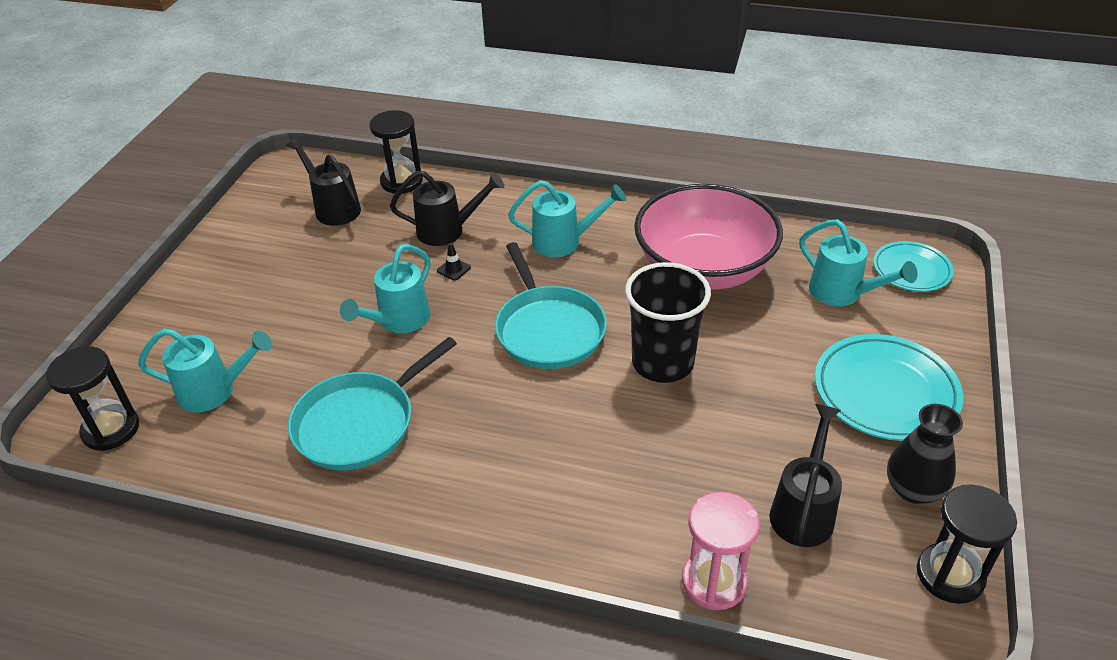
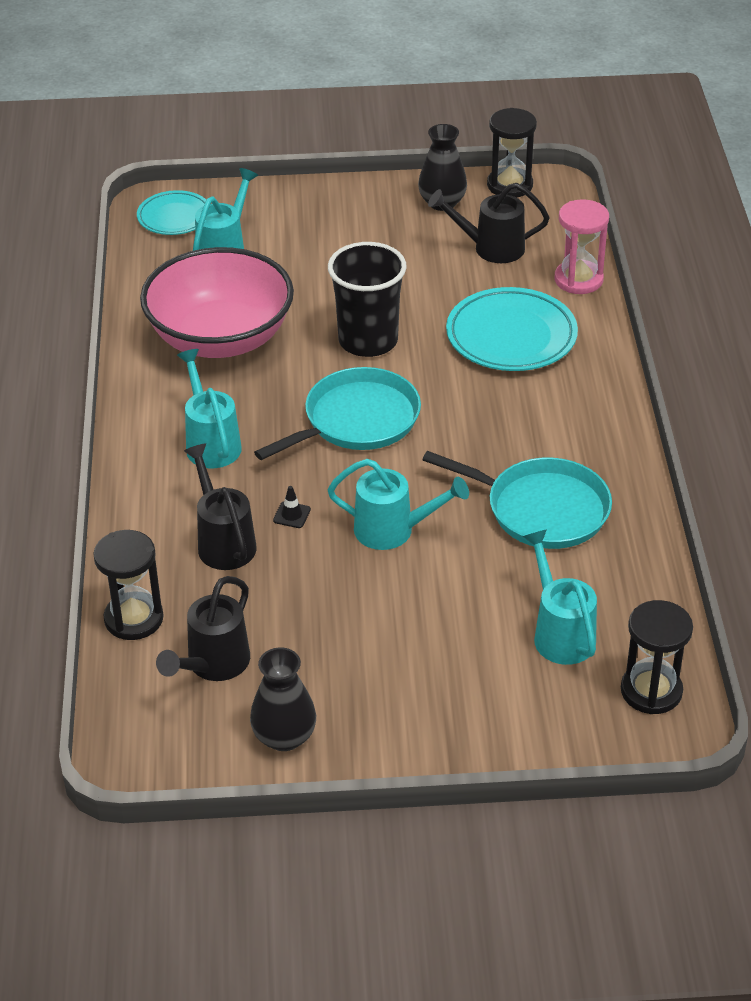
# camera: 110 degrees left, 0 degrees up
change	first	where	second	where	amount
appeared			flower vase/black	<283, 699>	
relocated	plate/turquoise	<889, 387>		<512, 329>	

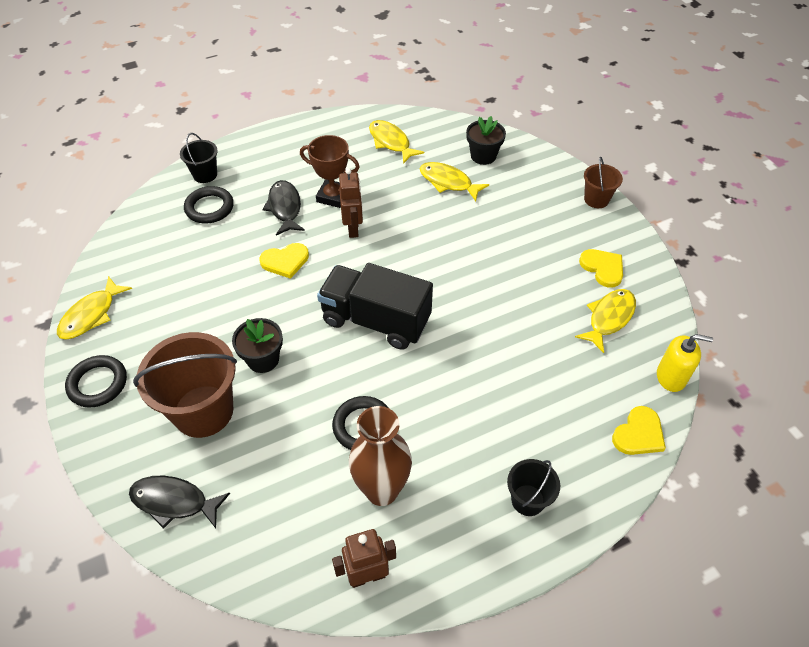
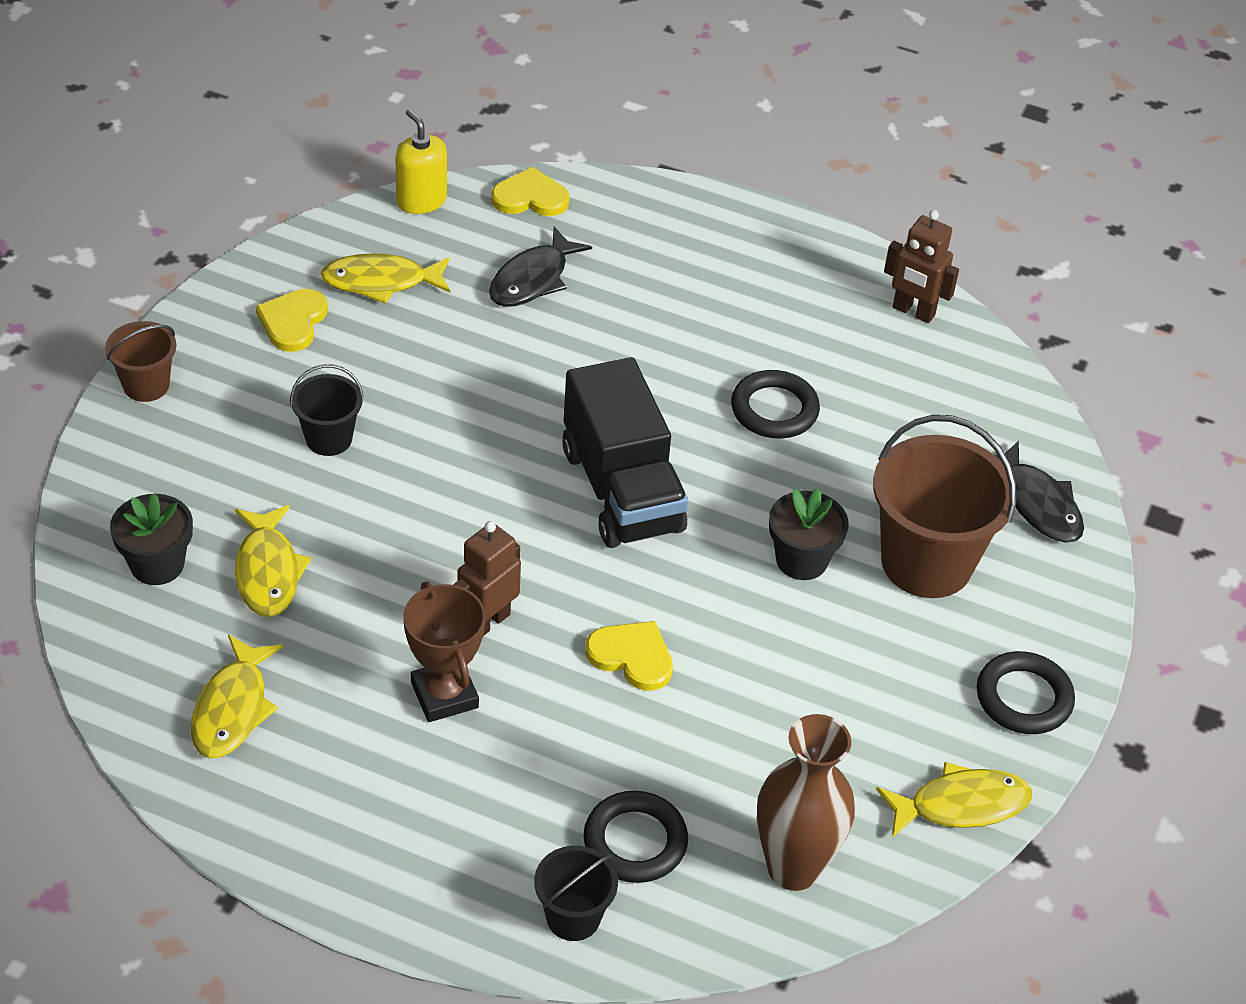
# camera: 135 degrees left, 5 degrees down
change	first	where	second	where	amount
relocated	pail/black	<533, 487>		<327, 410>	
relocated	fish/black	<283, 207>		<540, 267>	
relocated	flower vase/russet	<380, 456>		<806, 802>	

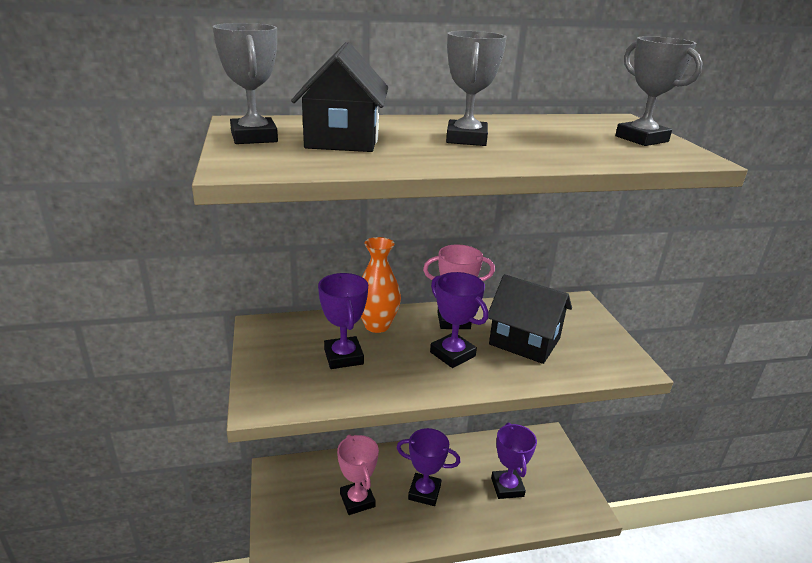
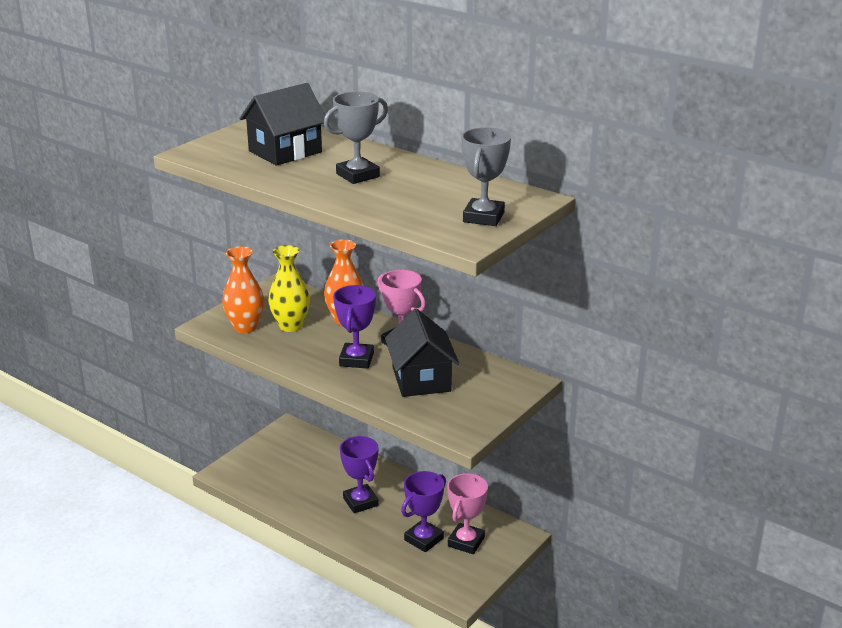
# camera: 50 degrees right, 0 degrees up
change	first	where	second	where	amount
appeared			flower vase/bright orange	<243, 289>	
exchanged	award cup/royal purple	<343, 321>	flower vase/bright yellow	<289, 288>	
relocated	award cup/rose-pink	<358, 474>		<467, 513>	
missing	award cup/gray	<245, 83>			

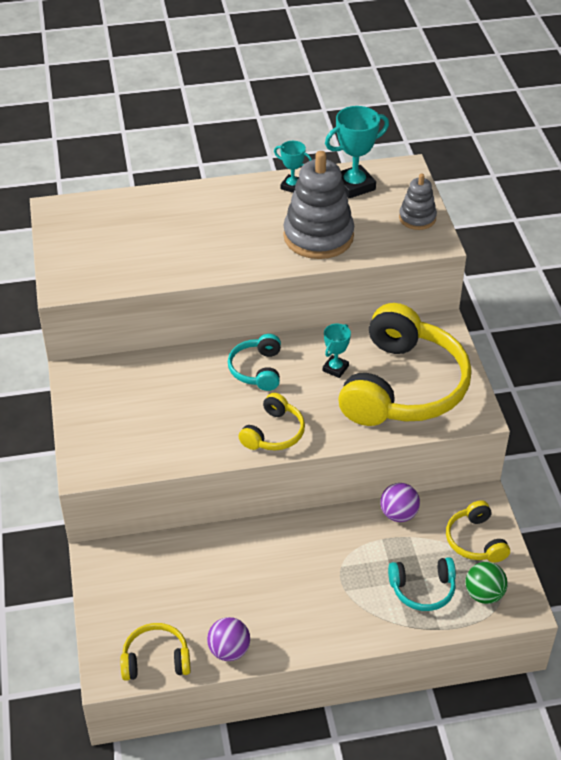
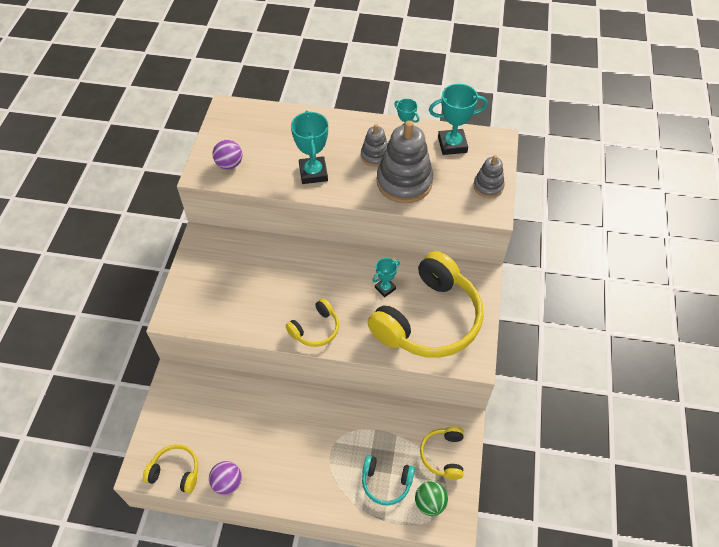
# camera: 20 degrees right, 10 degrees up
change	first	where	second	where	amount
relocated	ball/royal purple	<400, 502>		<227, 154>	
appeared			award cup/turquoise	<309, 147>	
appeared			ring stacker/gray	<374, 145>	
missing	headset/turquoise	<254, 362>			

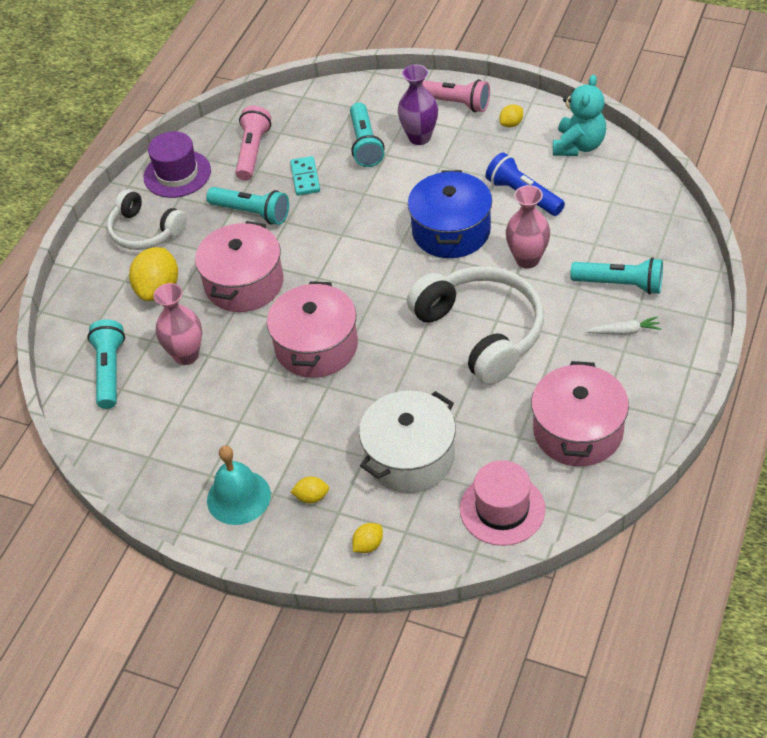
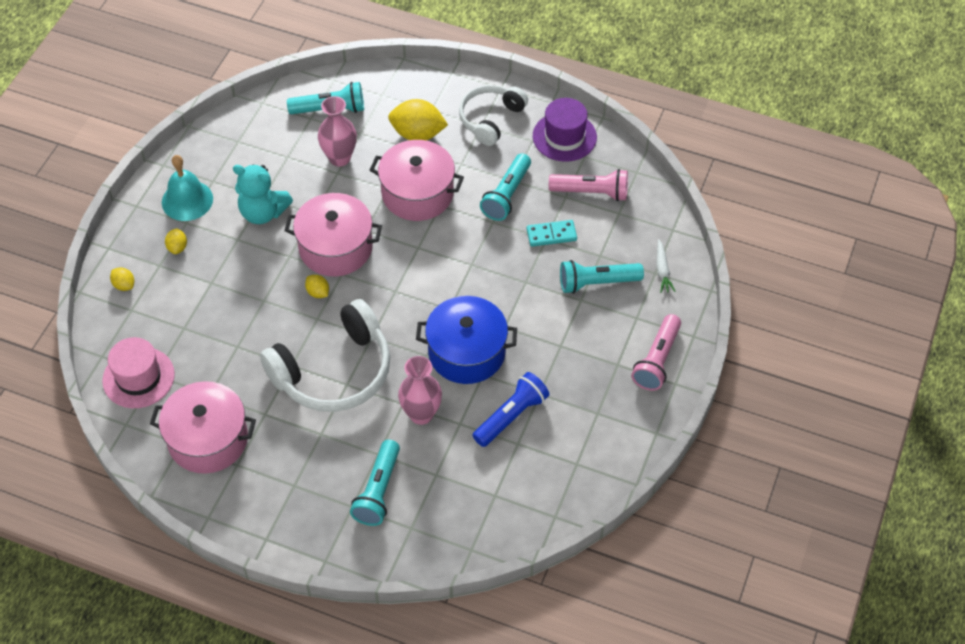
# camera: 85 degrees right, 5 degrees up
change	first	where	second	where	amount
relocated	teddy bear/turquoise	<579, 115>		<263, 194>	
relocated	lemon/bright yellow	<511, 116>		<317, 286>	
relocated	root vegetable/pure white	<623, 325>		<666, 266>	
missing	stockpot/pure white	<407, 441>			
missing	flower vase/royal purple	<418, 105>			

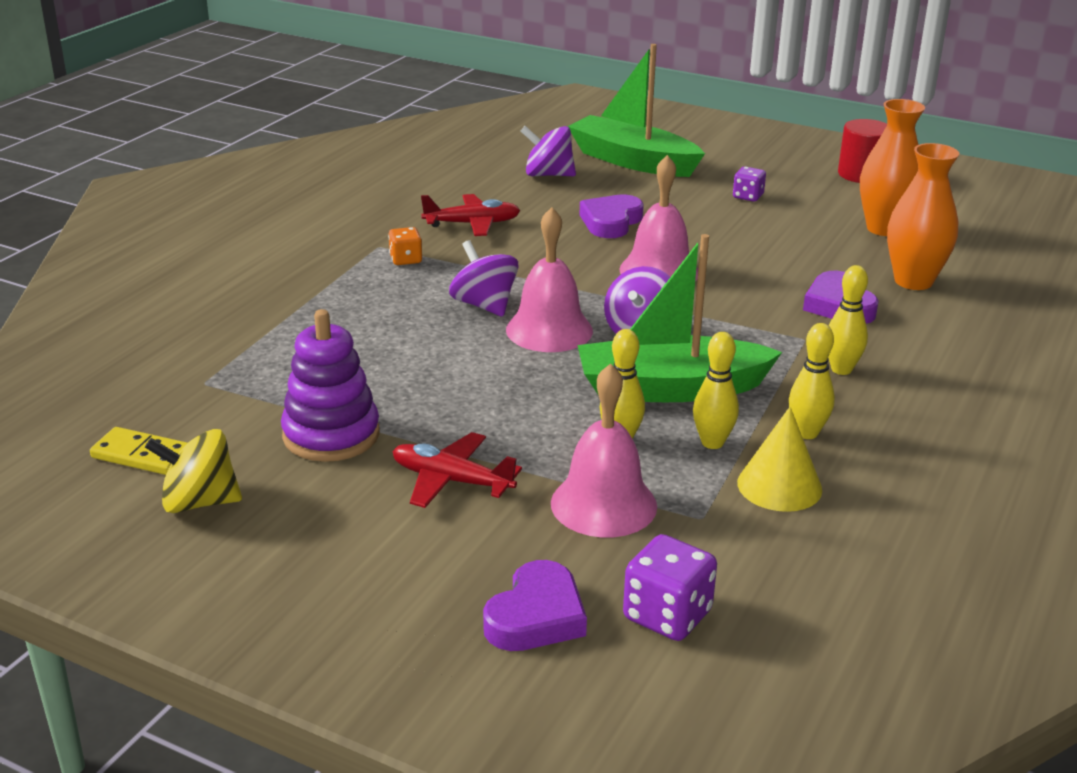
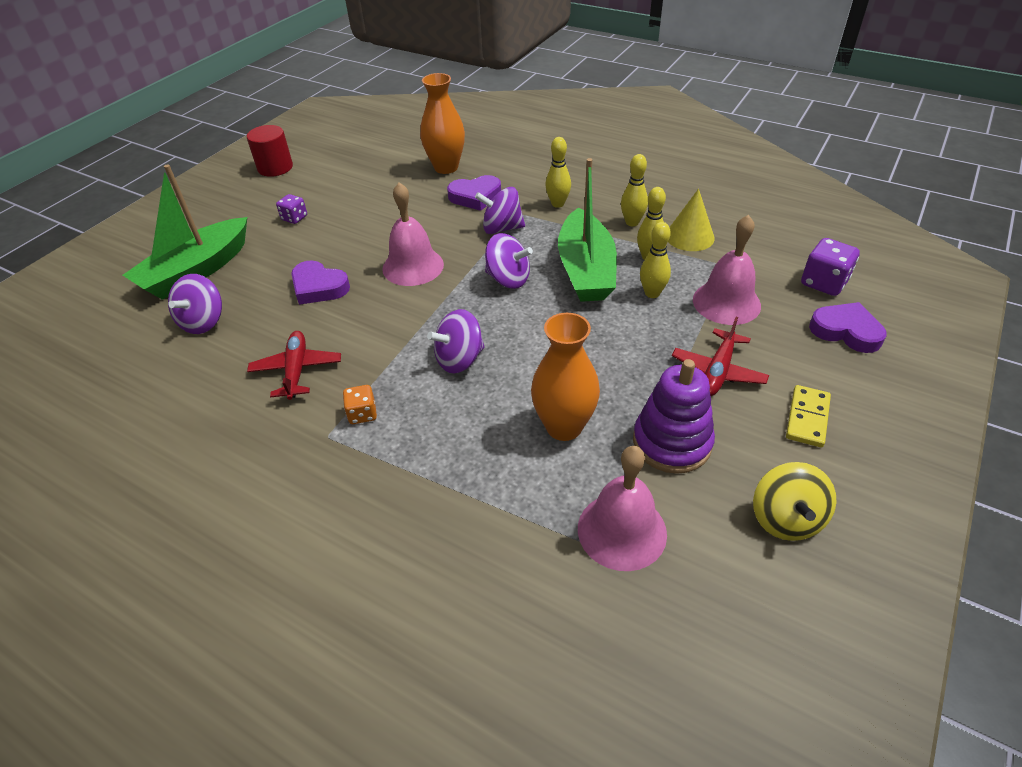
# camera: 85 degrees left, 15 degrees up
change	first	where	second	where	amount
appeared			toy top/royal purple	<500, 210>	
relocated	flower vase/bright orange	<892, 167>		<565, 377>	
relocated	school bell/rose-pink	<549, 279>		<622, 508>	
relocated	domino/bright yellow	<138, 451>		<808, 416>	

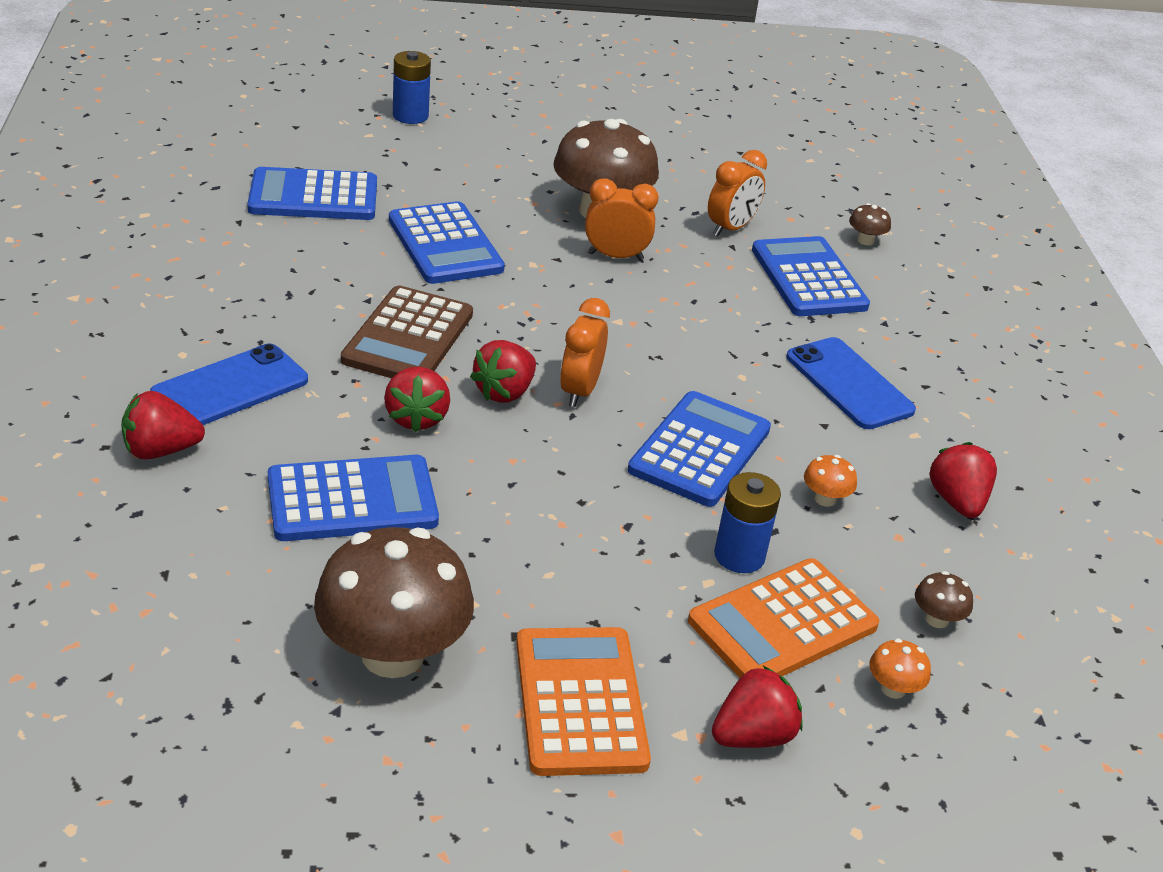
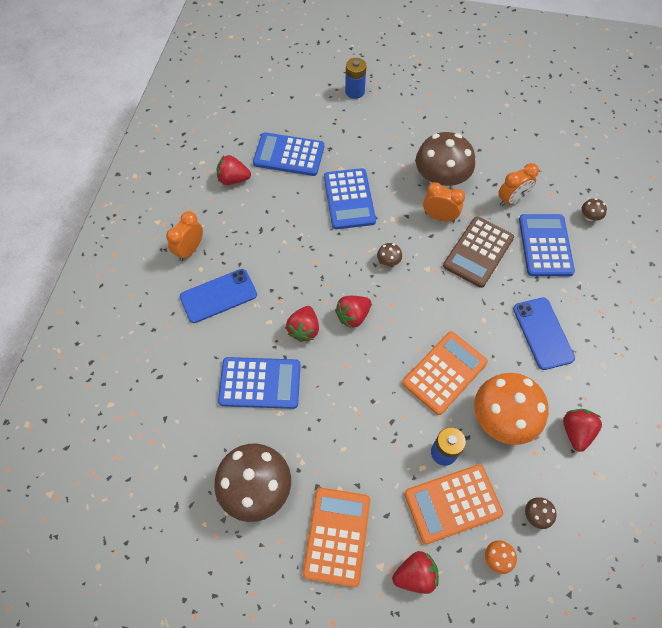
# camera: 20 degrees right, 25 degrees up
change	first	where	second	where	amount
relocated	bedside clock/bright orange	<585, 352>		<184, 236>	
relocated	berry/red	<163, 425>		<233, 170>	
appeared			toadstool/russet	<389, 254>	
colour	adding machine/cobalt	<699, 449>	adding machine/bright orange	<445, 373>	
relocated	adding machine/russet	<407, 332>		<478, 252>	
size	toadstool/bright orange	<830, 481>		<511, 409>	x2.48

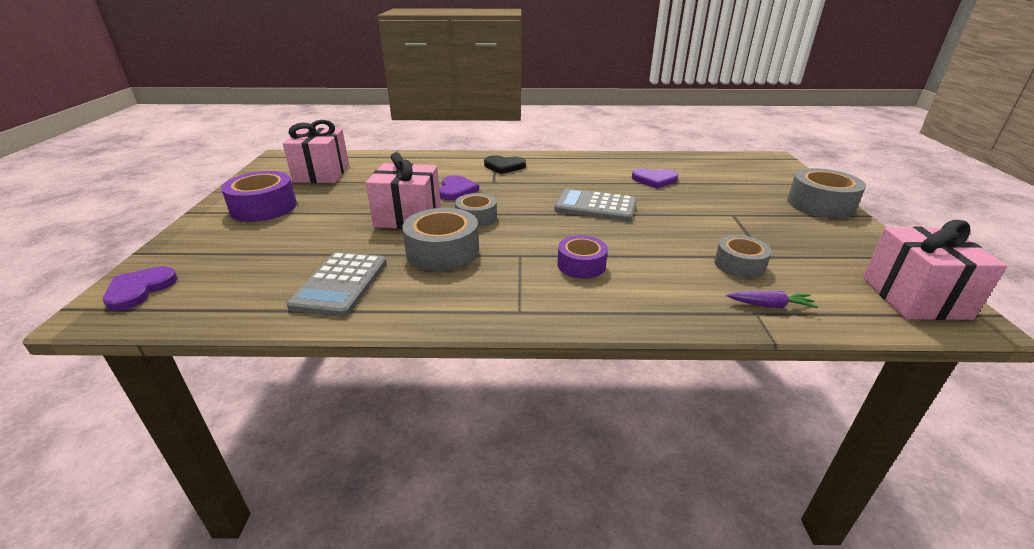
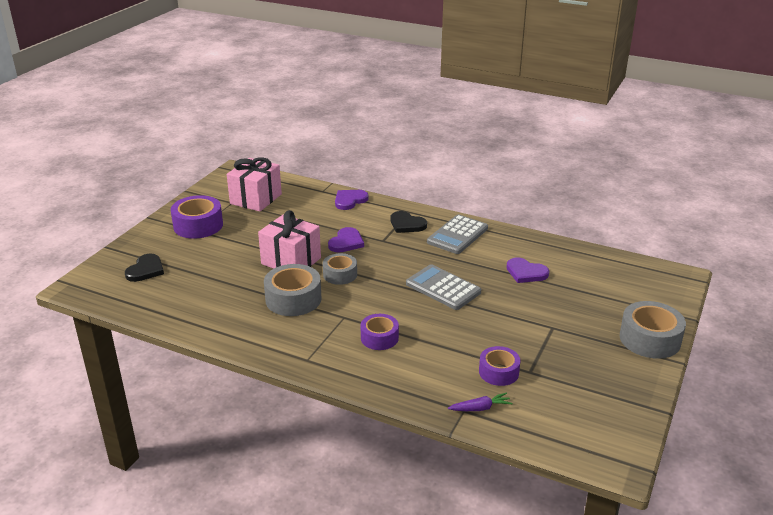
# camera: 25 degrees right, 0 degrees up
change	first	where	second	where	amount
appeared			heart/black	<144, 268>	
relocated	heart/royal purple	<140, 288>		<352, 200>	
relocated	adding machine/gray	<336, 284>		<457, 234>	
spun	root vegetable/royal purple	<772, 299>		<480, 401>	45 degrees counterclockwise
colour	sticky tape/gray	<743, 256>	sticky tape/royal purple	<500, 366>	
missing	wrapped gift/rose-pink	<935, 270>			

